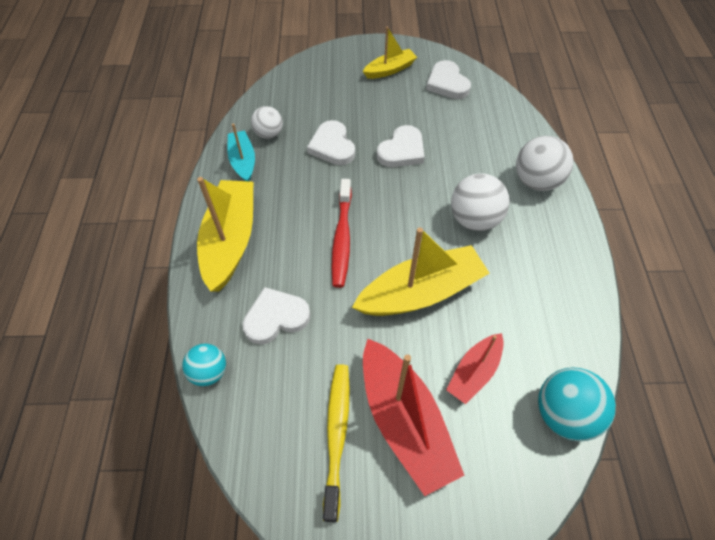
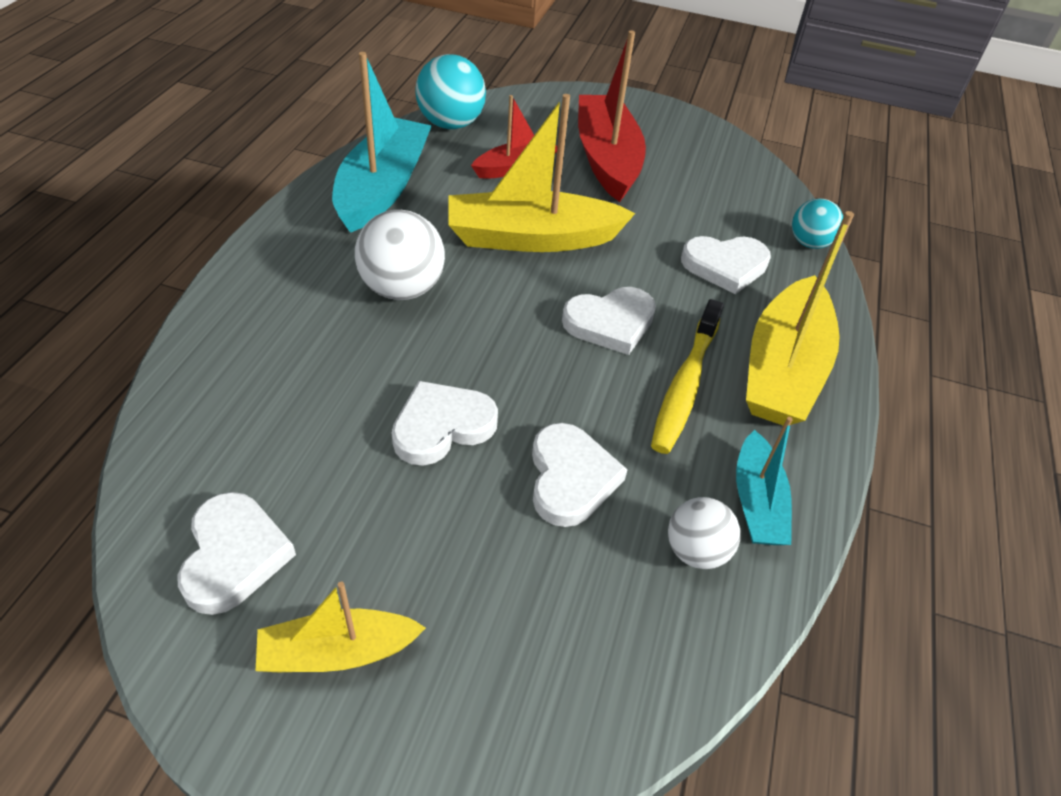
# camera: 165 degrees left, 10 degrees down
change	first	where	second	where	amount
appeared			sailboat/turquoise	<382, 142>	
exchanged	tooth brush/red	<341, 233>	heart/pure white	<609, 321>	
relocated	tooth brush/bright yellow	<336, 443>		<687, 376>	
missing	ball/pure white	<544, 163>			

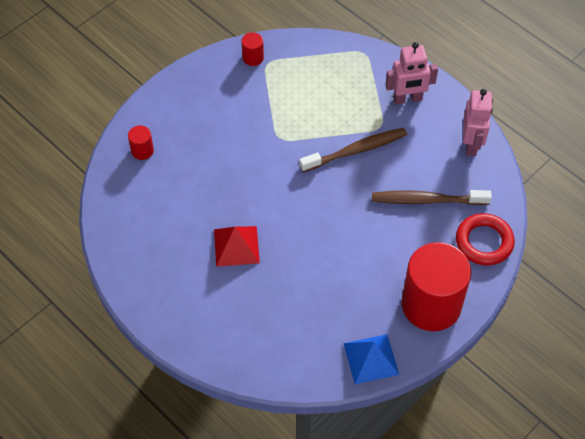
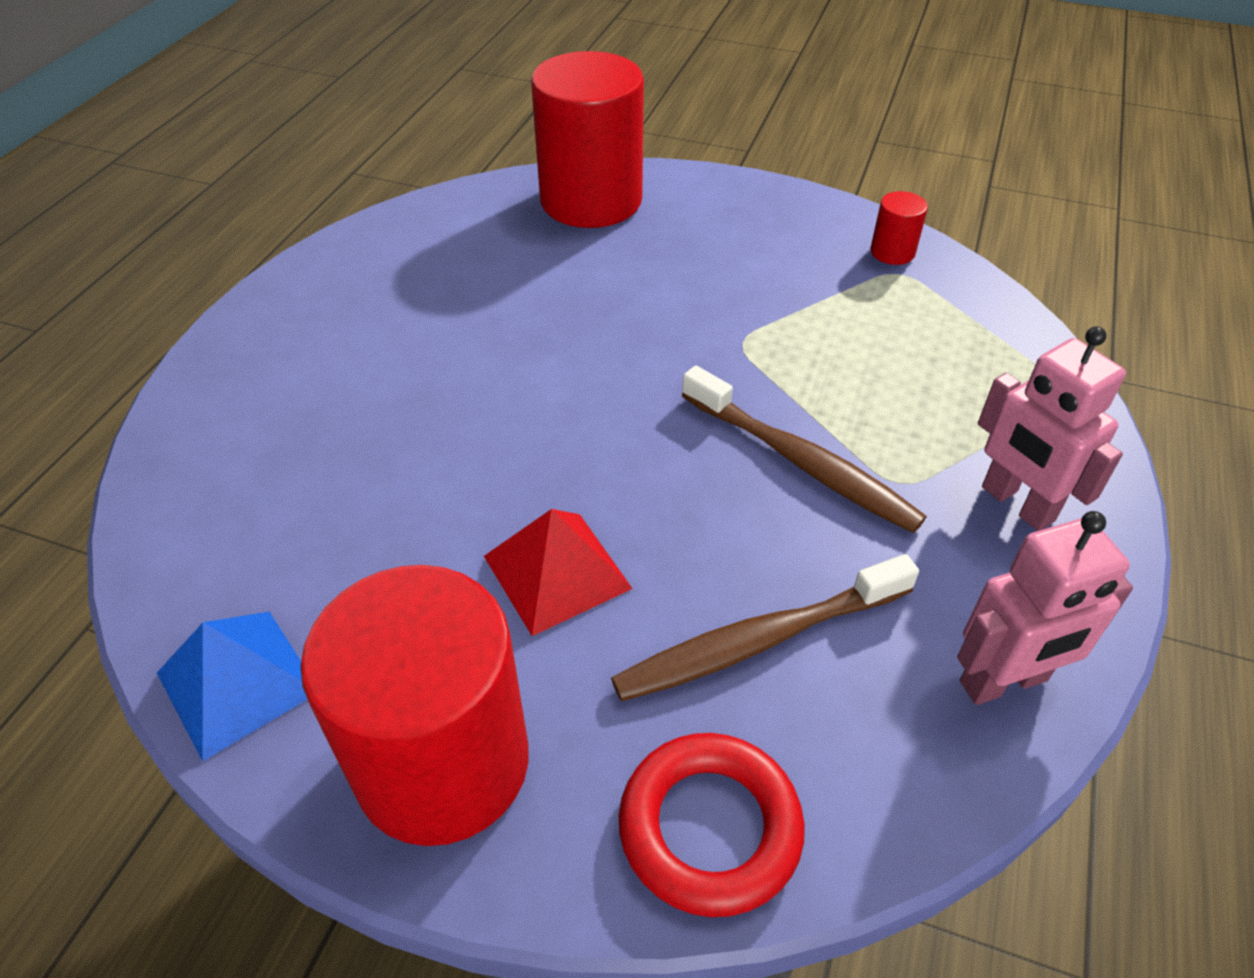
# camera: 65 degrees right, 10 degrees down
change	first	where	second	where	amount
relocated	solid pyramid/red	<237, 246>		<558, 572>	
size	cylinder shape/red	<141, 142>		<587, 139>	x2.44
spun	tooth brush/russet	<432, 197>		<765, 628>	90 degrees counterclockwise

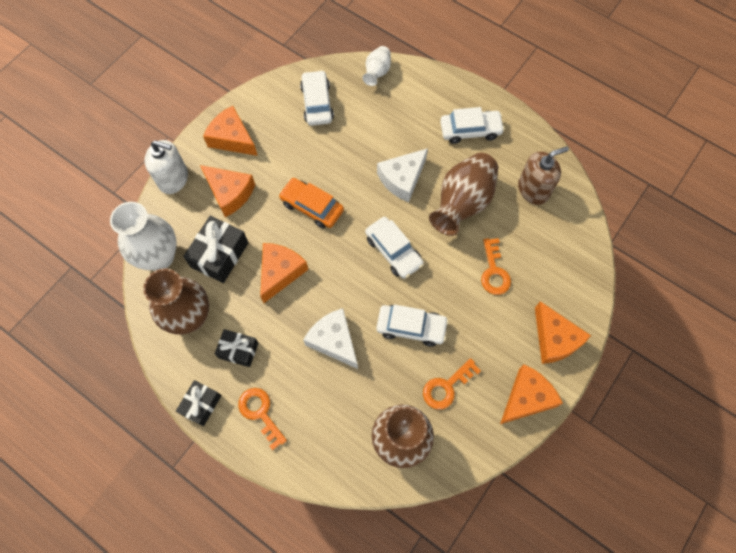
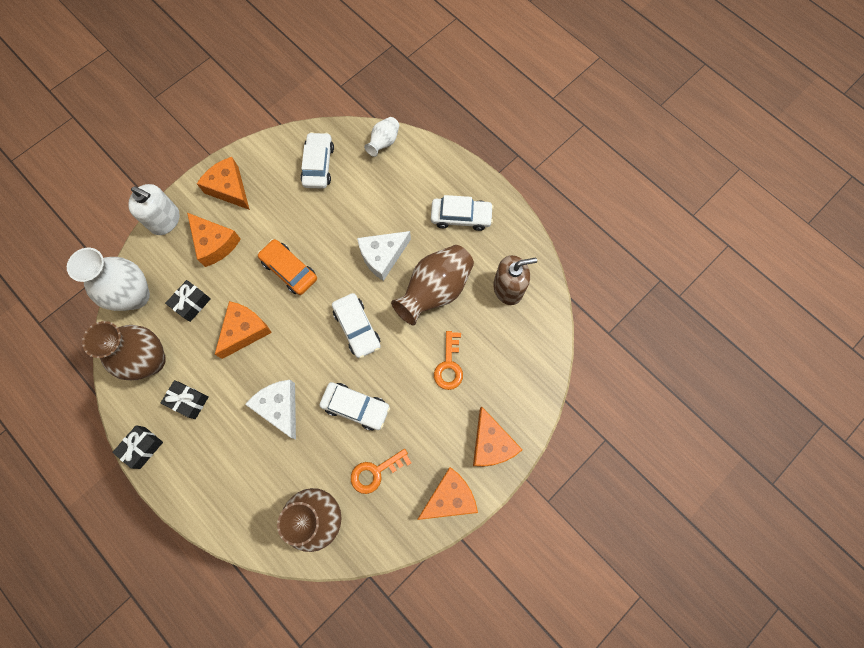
# camera: 10 degrees right, 5 degrees up
change	first	where	second	where	amount
size	wrapped gift/black	<216, 249>		<188, 301>	x0.64
missing	door key/bright orange	<262, 419>			

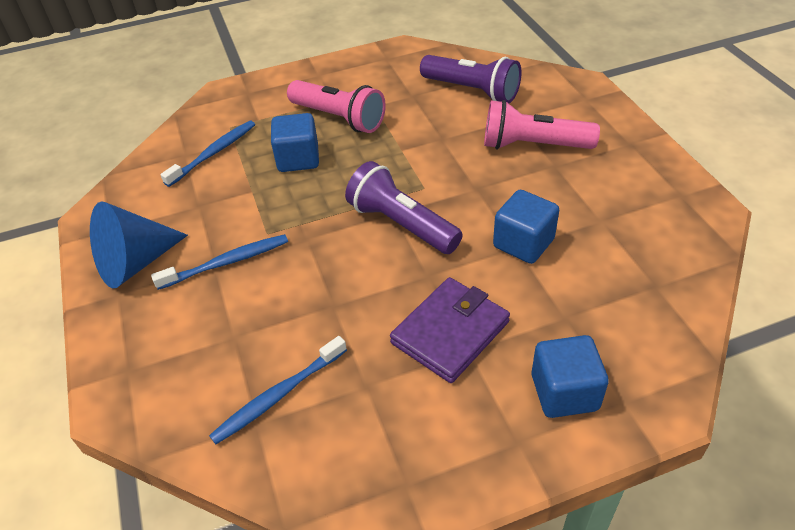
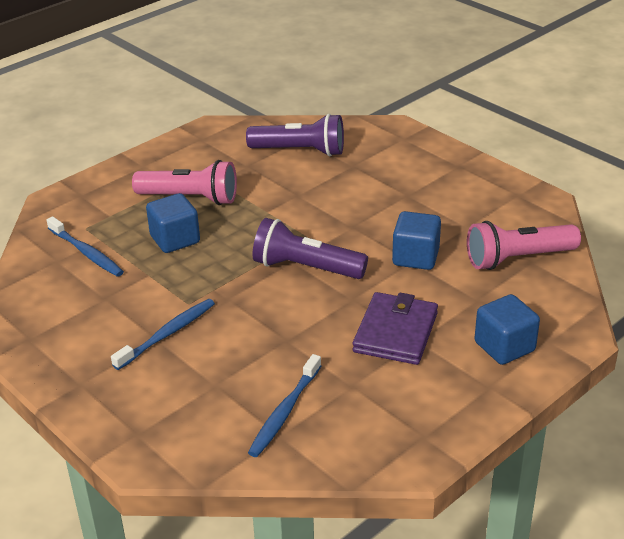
# camera: 25 degrees left, 10 degrees down
change	first	where	second	where	amount
spun	tooth brush/cobalt	<207, 154>		<85, 246>	120 degrees clockwise
relocated	flashlight/rose-pink	<542, 124>		<524, 245>	
missing	cone/cobalt	<139, 244>			

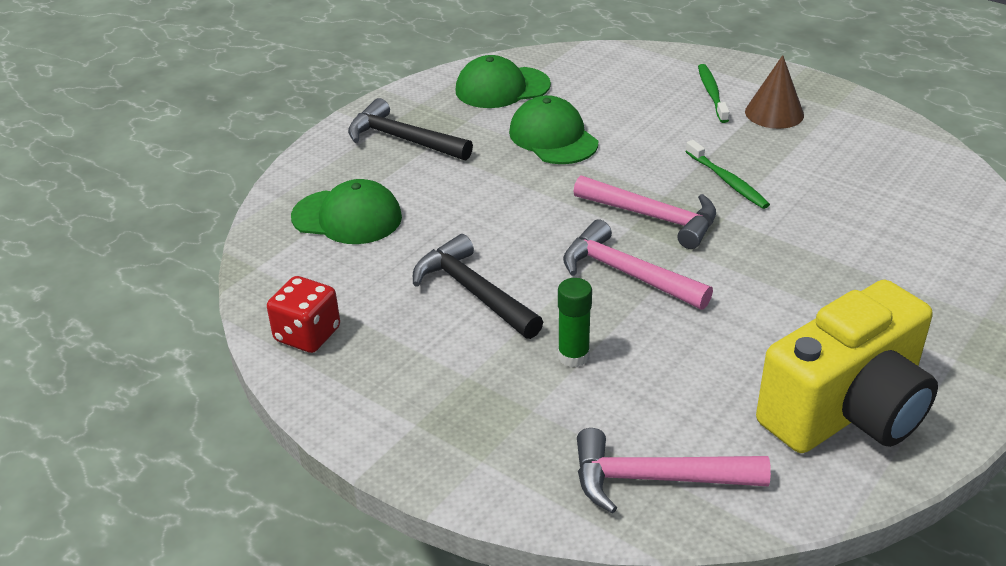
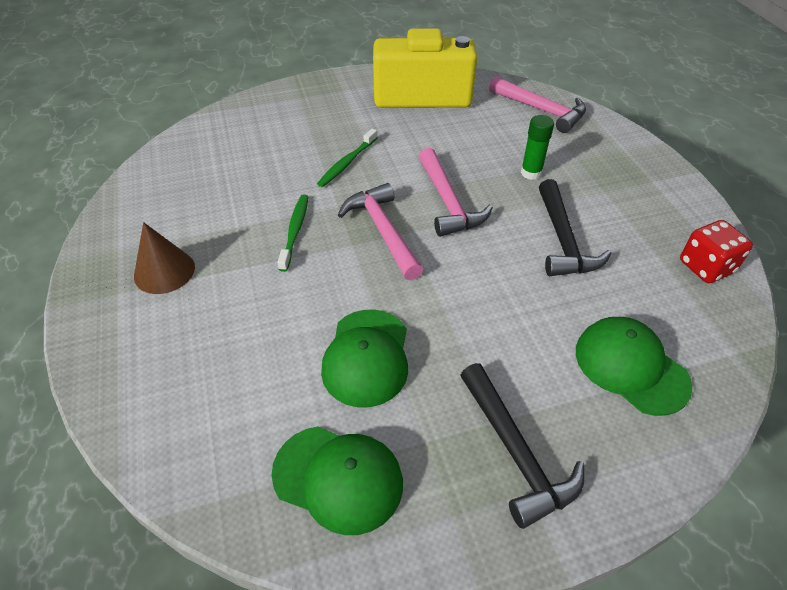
# camera: 145 degrees left, 10 degrees up
change	first	where	second	where	amount
relocated	tooth brush/leaf-green	<713, 93>		<347, 157>	

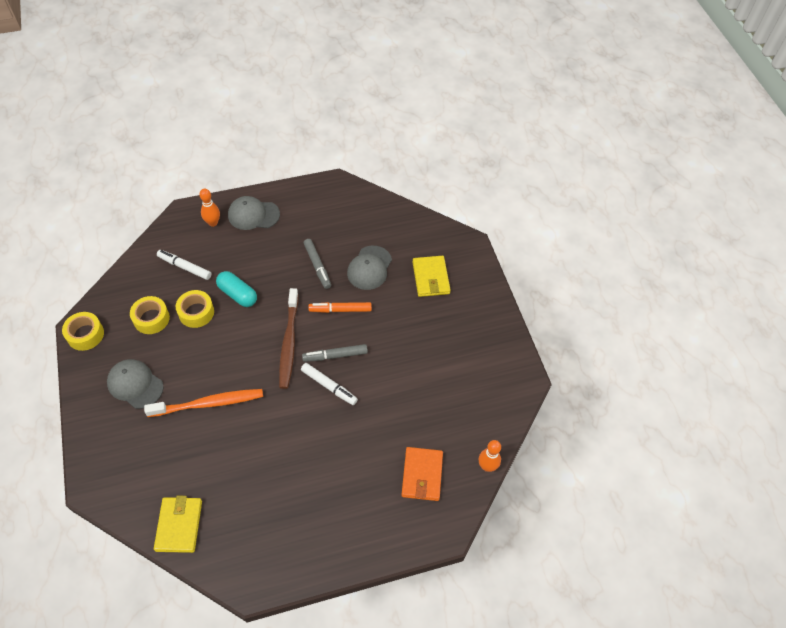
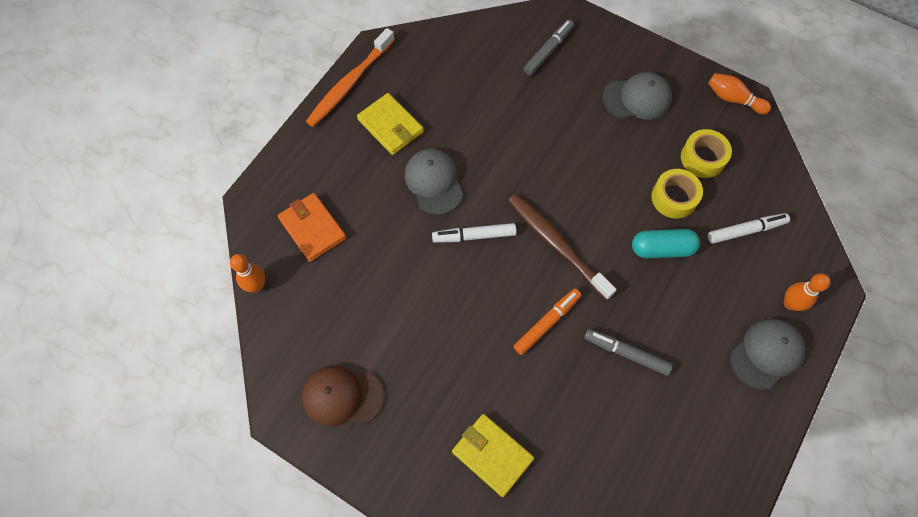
# camera: 140 degrees right, 10 degrees up
change	first	where	second	where	amount
appeared			baseball cap/russet	<343, 396>	
relocated	tooth brush/bright orange	<203, 403>		<350, 77>	
relocated	wallet/bright yellow	<178, 524>		<390, 124>	
relocated	baseball cap/gray	<369, 268>		<434, 182>	
relocated	felt pen/gray	<335, 353>		<548, 47>	
exchanged	sticky tape/bright yellow	<83, 331>	skittle/bright orange	<739, 93>	

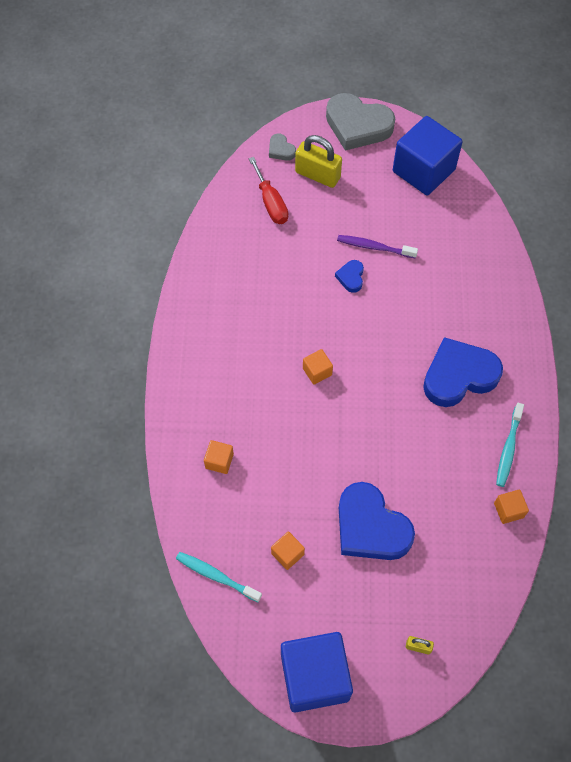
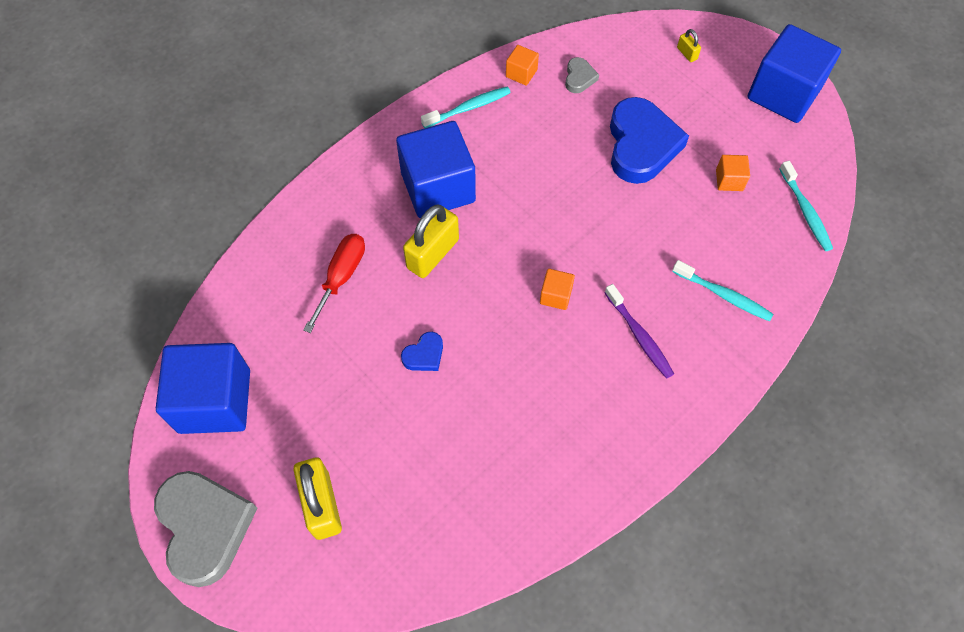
# camera: 135 degrees left, 0 degrees up
change	first	where	second	where	amount
relocated	flat screwdriver/red	<268, 190>		<334, 283>	
exchanged	heart/cobalt	<463, 372>	cube/cobalt	<436, 169>	
appeared			lock/bright yellow	<431, 241>	
relocated	heart/gray	<282, 147>		<582, 75>	
relocated	tooth brush/royal purple	<377, 246>		<639, 331>	
exchanged	cube/bright orange	<219, 457>	tooth brush/turquoise	<723, 291>	

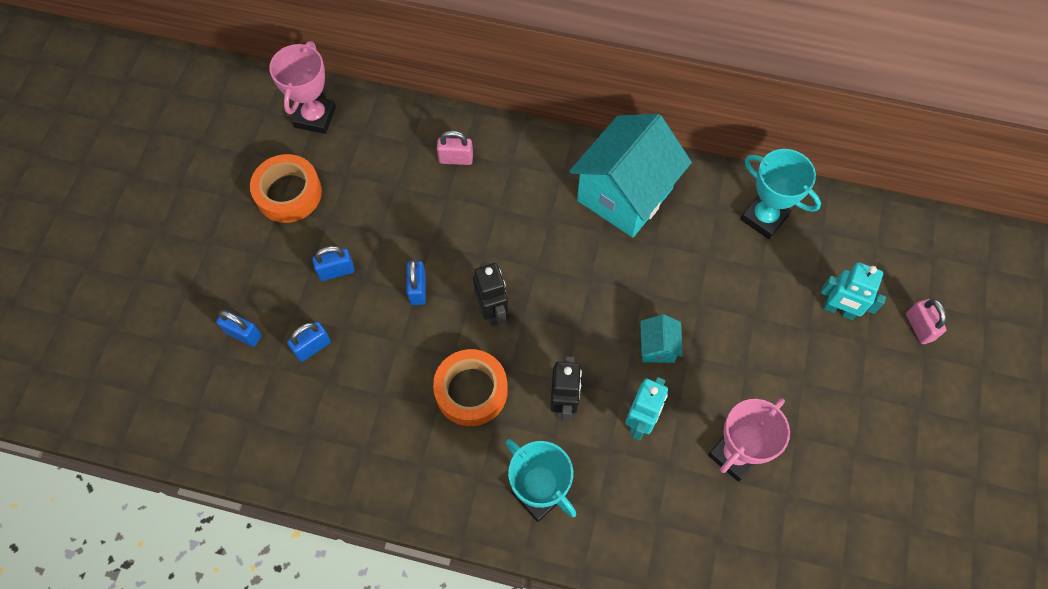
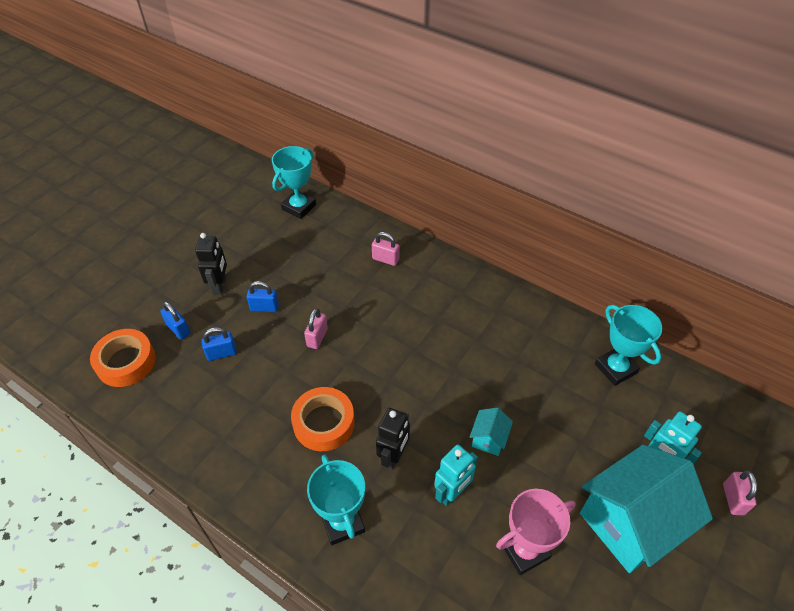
# camera: 20 degrees right, 15 degrees down
change	first	where	second	where	amount
relocated	sticky tape/bright orange	<286, 188>		<123, 358>	
relocated	robot/black	<490, 294>		<211, 264>	
colour	award cup/rose-pink	<302, 87>	award cup/turquoise	<294, 182>	
colour	lock/cobalt	<416, 282>	lock/rose-pink	<316, 328>	
relocated	toy house/turquoise	<630, 176>		<646, 509>	

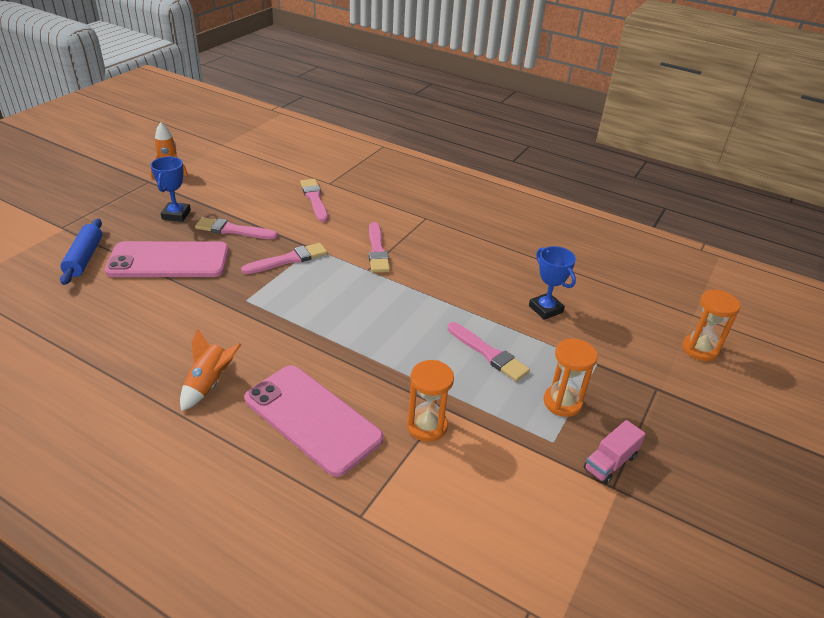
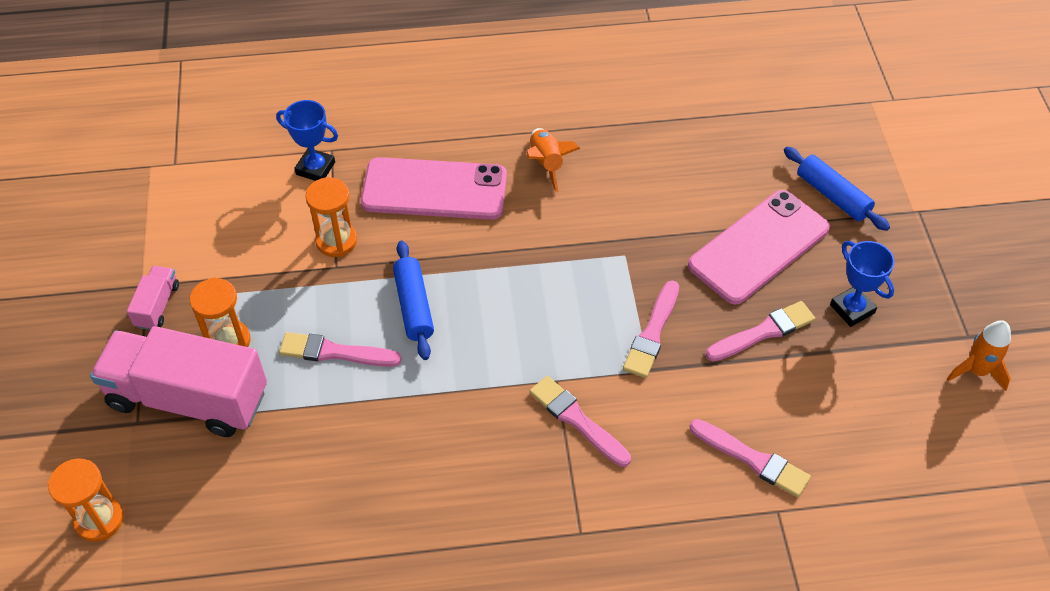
# camera: 145 degrees right, 15 degrees up
change	first	where	second	where	amount
appeared			truck/rose-pink	<178, 381>	
relocated	award cup/cobalt	<552, 283>		<307, 140>	
appeared			dough roller/cobalt	<413, 300>	

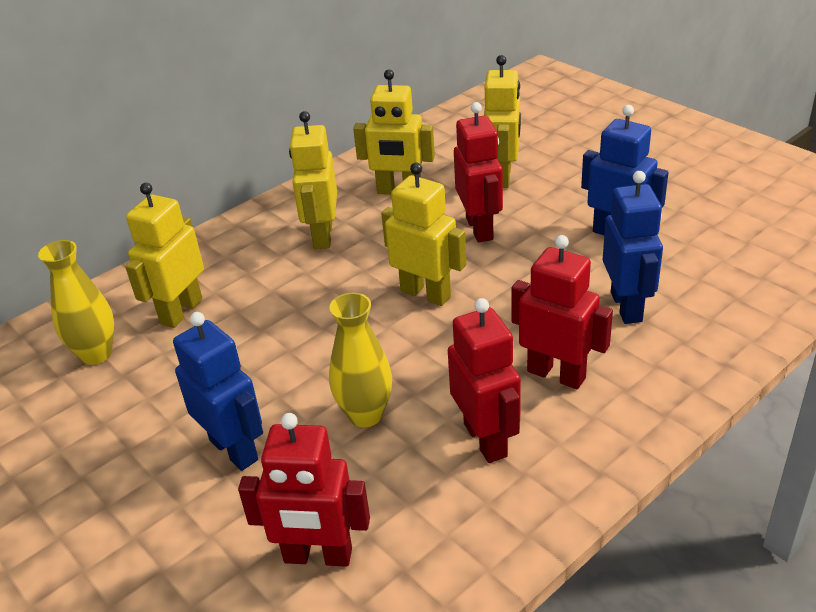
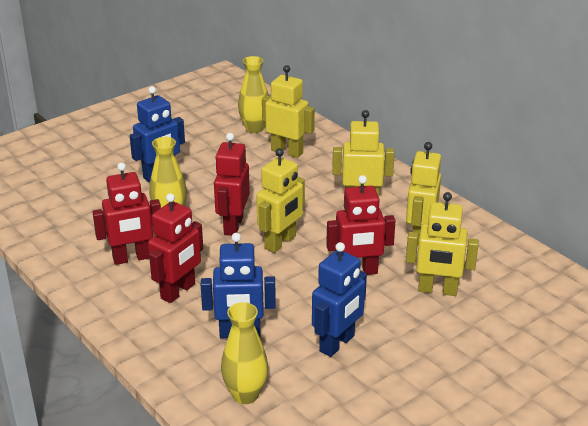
# camera: 90 degrees right, 5 degrees down
change	first	where	second	where	amount
relocated	robot/red	<304, 490>		<232, 184>	
appeared			flower vase/bright yellow	<244, 353>	

